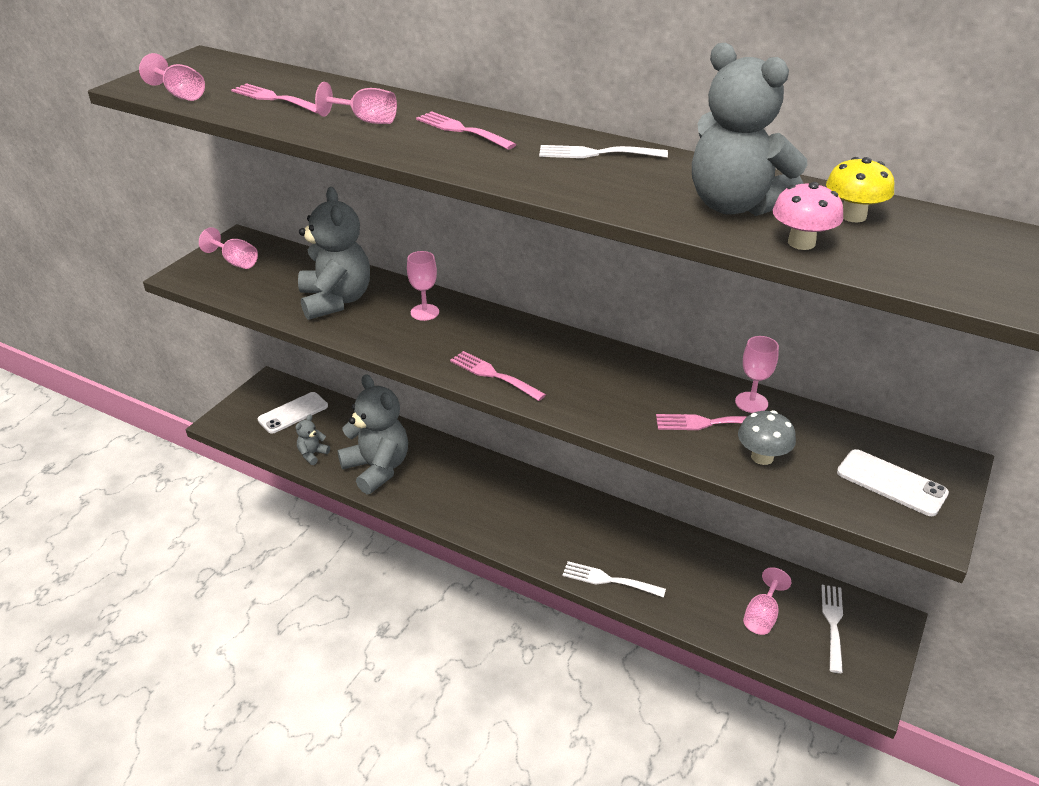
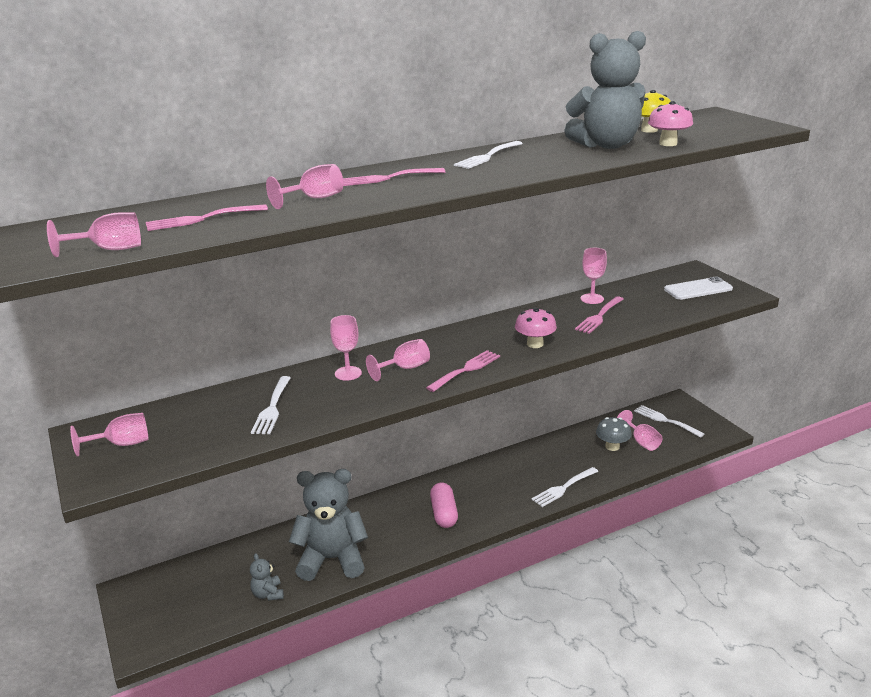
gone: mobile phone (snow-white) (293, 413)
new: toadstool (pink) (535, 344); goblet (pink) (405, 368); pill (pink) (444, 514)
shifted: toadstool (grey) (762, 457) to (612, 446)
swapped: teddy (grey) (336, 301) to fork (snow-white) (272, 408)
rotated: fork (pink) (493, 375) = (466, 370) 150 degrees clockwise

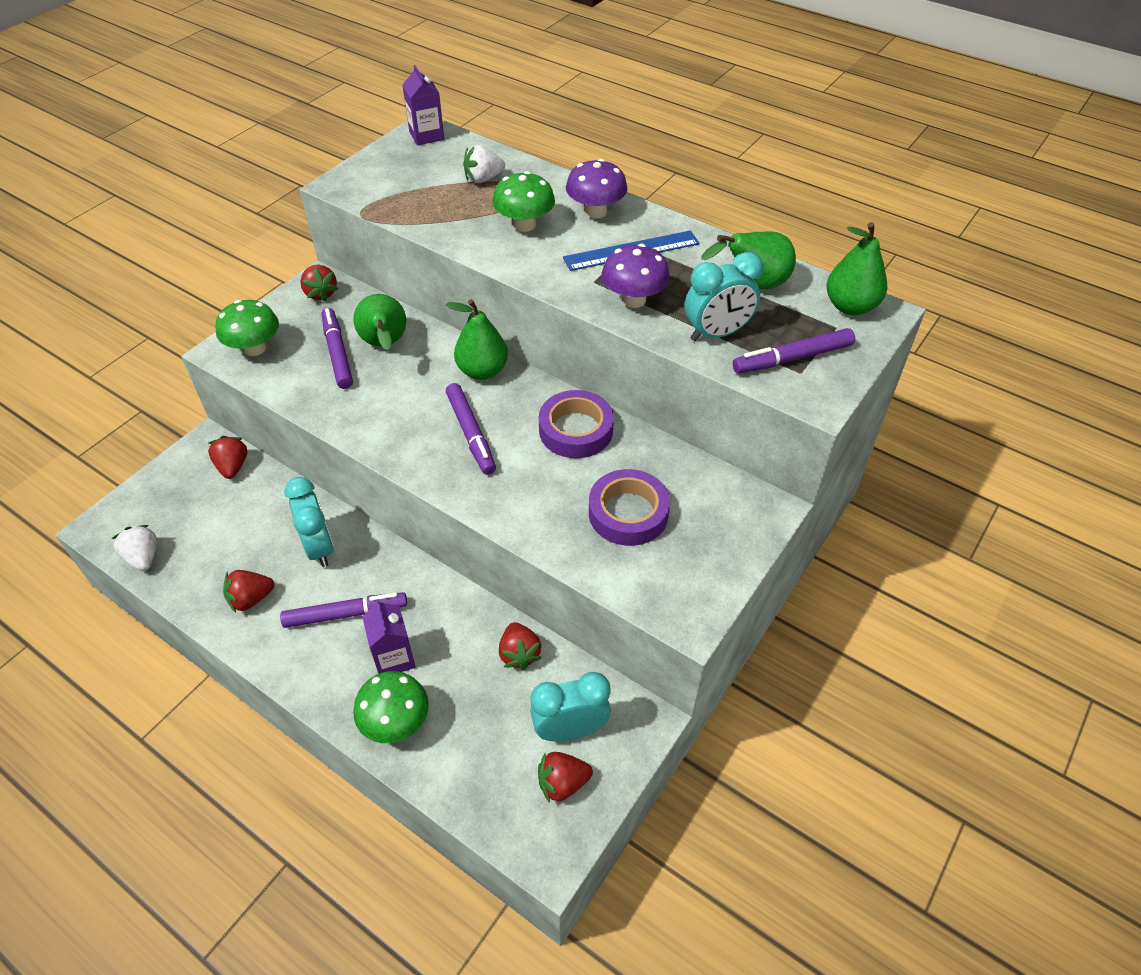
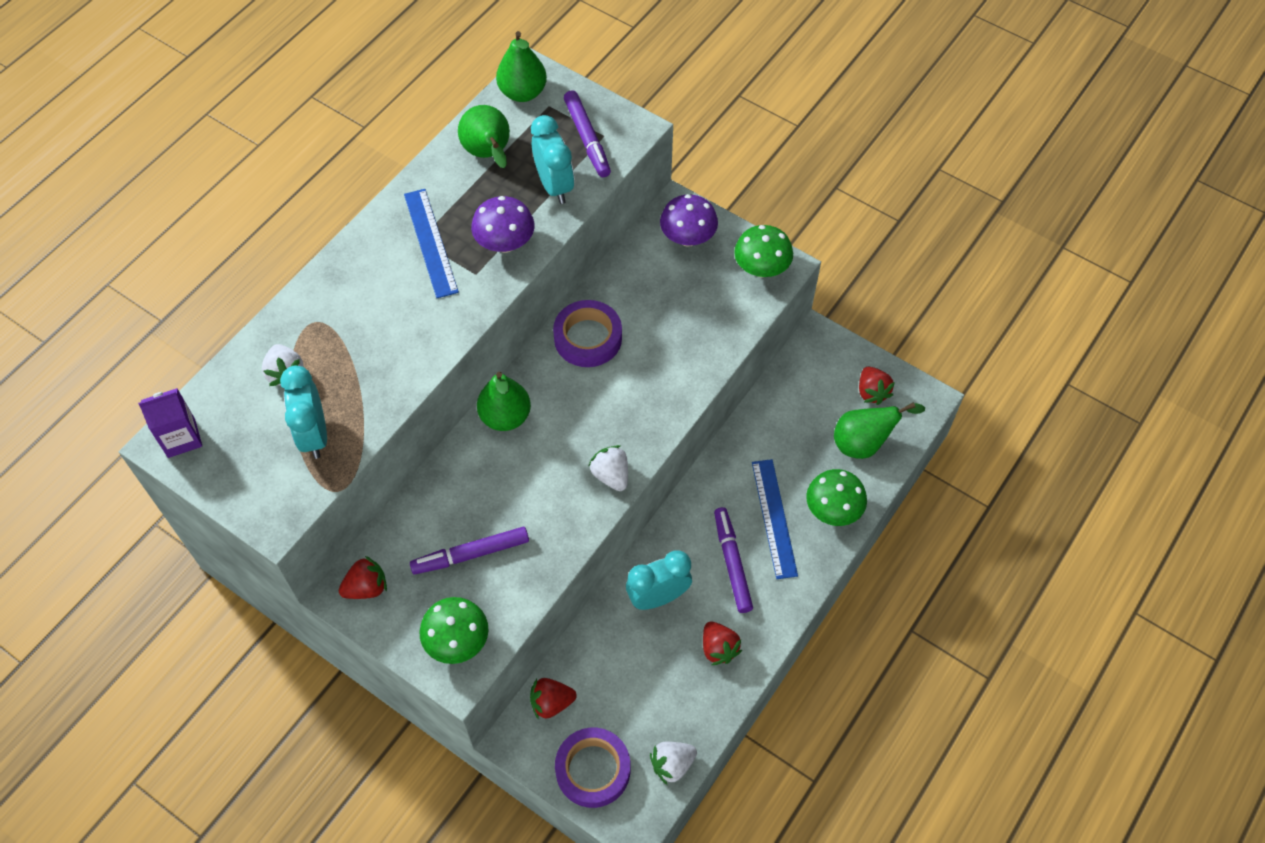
gone: marker (violet) (471, 433); strawberry (scarlet) (519, 654)
new: strawberry (snow-white) (611, 475)
shifted: toadstool (violet) (596, 212) to (688, 238); toadstool (green) (524, 225) to (761, 268); pear fruit (green) (385, 345) to (864, 443); roll of tape (violet) (628, 513) to (593, 770); alarm clock (teal) (570, 730) to (314, 435)
swapped: carton (violet) (394, 658) to ruler (royal blue) (774, 518)

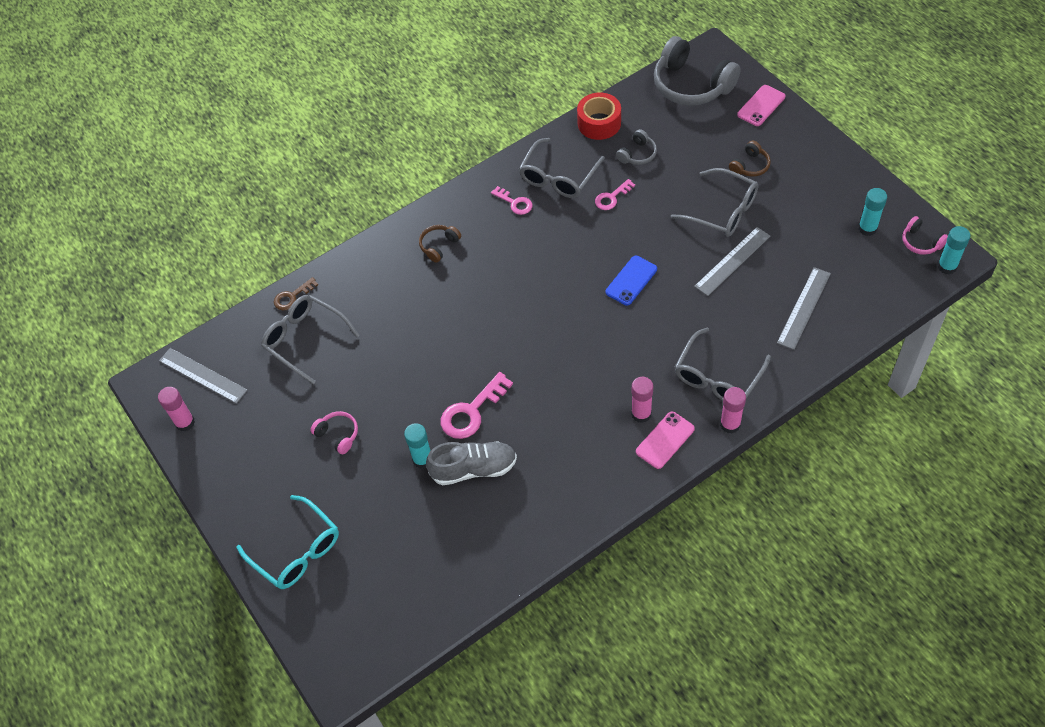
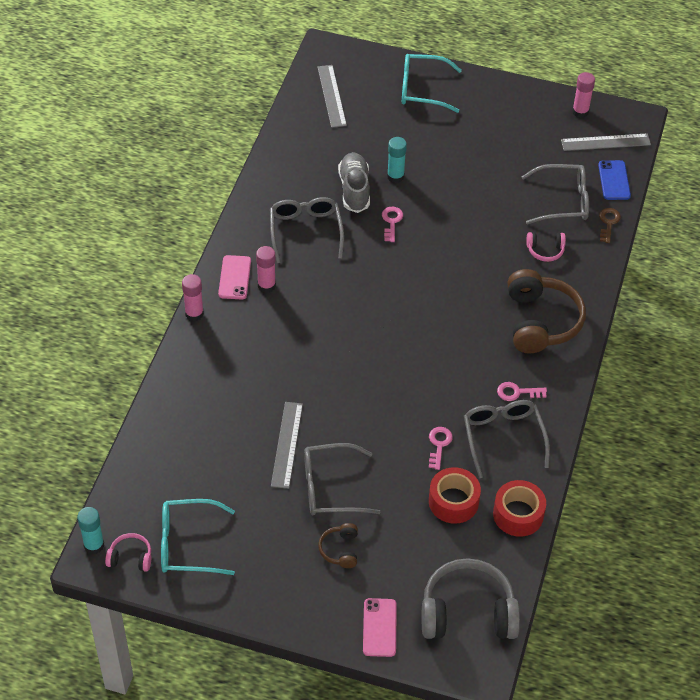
shifted: mobile phone (royal blue) (631, 280) to (614, 180); ruler (grey) (804, 308) to (331, 96); spectacles (grey) (717, 377) to (305, 231); headphones (pink) (338, 435) to (545, 250)
swapped: headphones (grey) (637, 154) to roll of tape (scarlet) (453, 501); glue (teal) (867, 228) to spectacles (teal) (188, 544)
rotated: sneaker (grey) (474, 469) = (354, 189) 135 degrees clockwise
scaled: headphones (brown) (439, 246) = (541, 321) x2.14; latchkey (pink) (472, 411) = (391, 222) x0.60

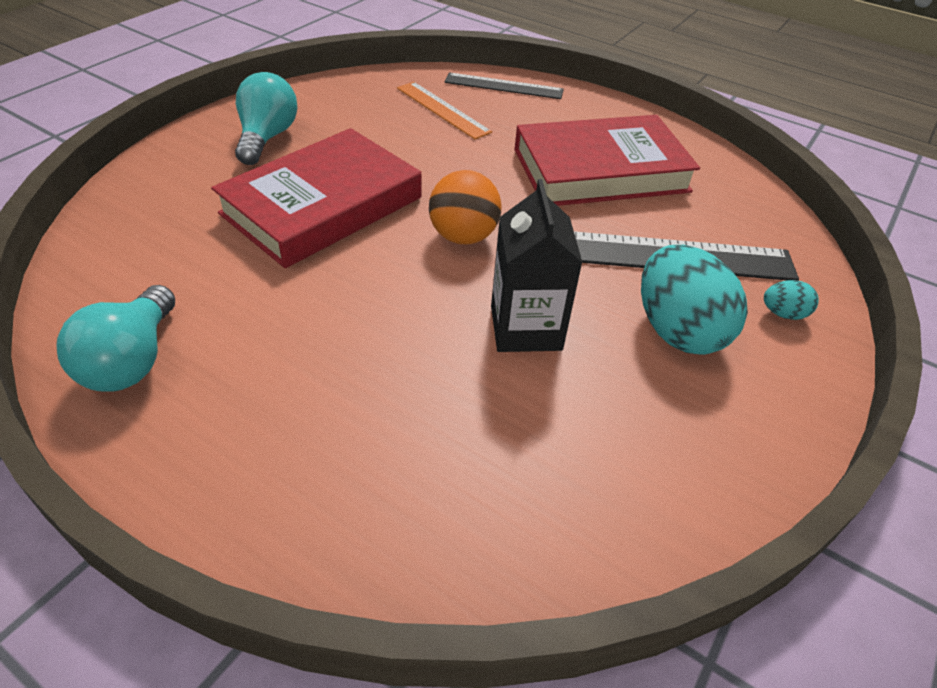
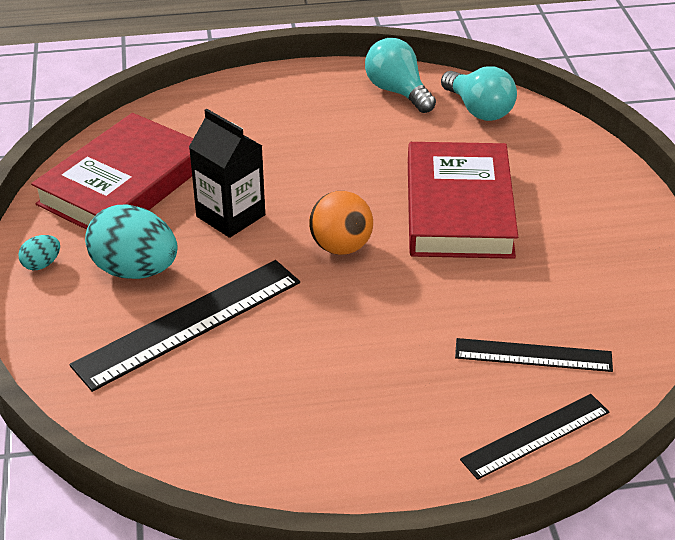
shifted: light bulb (teal) (267, 137) to (478, 110); hardcover (scarlet) (600, 170) to (123, 184); egg shape (teal) (783, 314) to (42, 264)
repainted: ruler (orange-coloured) (442, 109) to ruler (ebony) (533, 355)

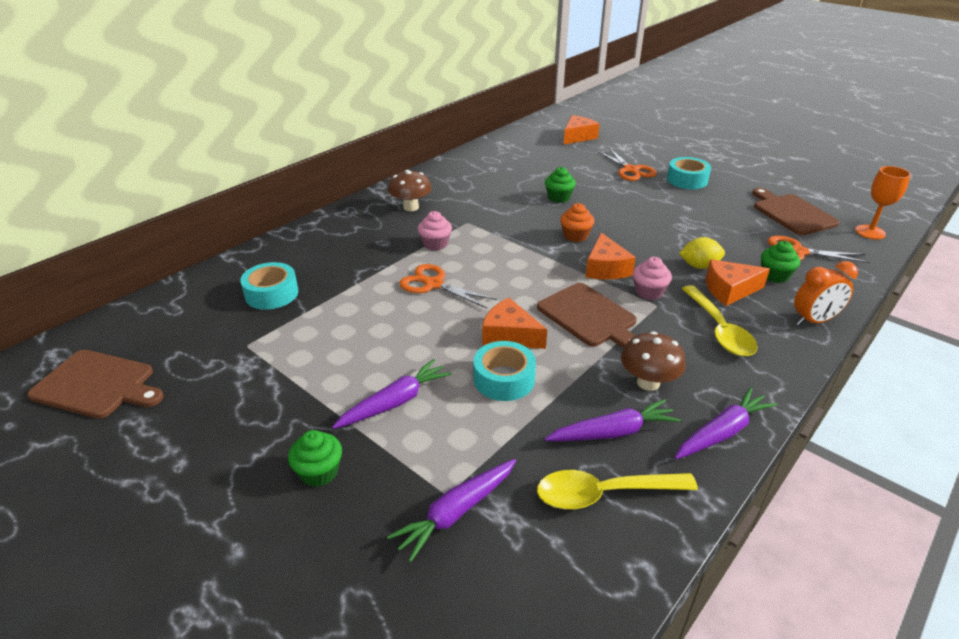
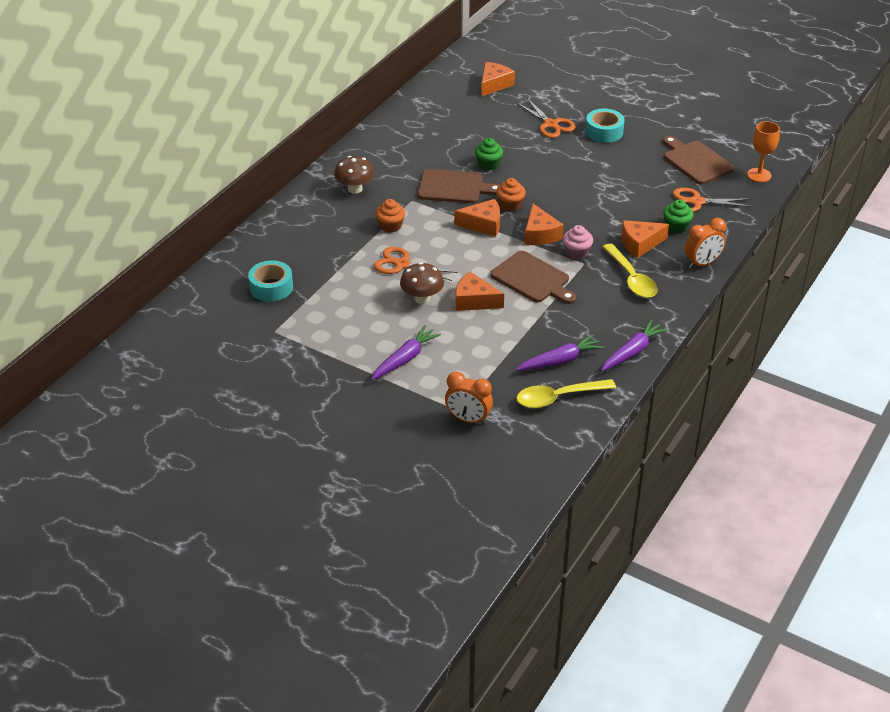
gone: citrus fruit (yellow) (699, 266); roll of tape (teal) (504, 379); fairy cake (green) (319, 472)
new: cheese wedge (orange-coloured) (483, 224)
shifted: toadstool (brown) (648, 382) to (422, 298); cutting board (brown) (97, 385) to (454, 187)
swapped: root vegetable (violet) (456, 512) to alarm clock (orange-coloured) (468, 419)
repainted: fairy cake (pink) (435, 244) to fairy cake (orange-coloured) (390, 226)

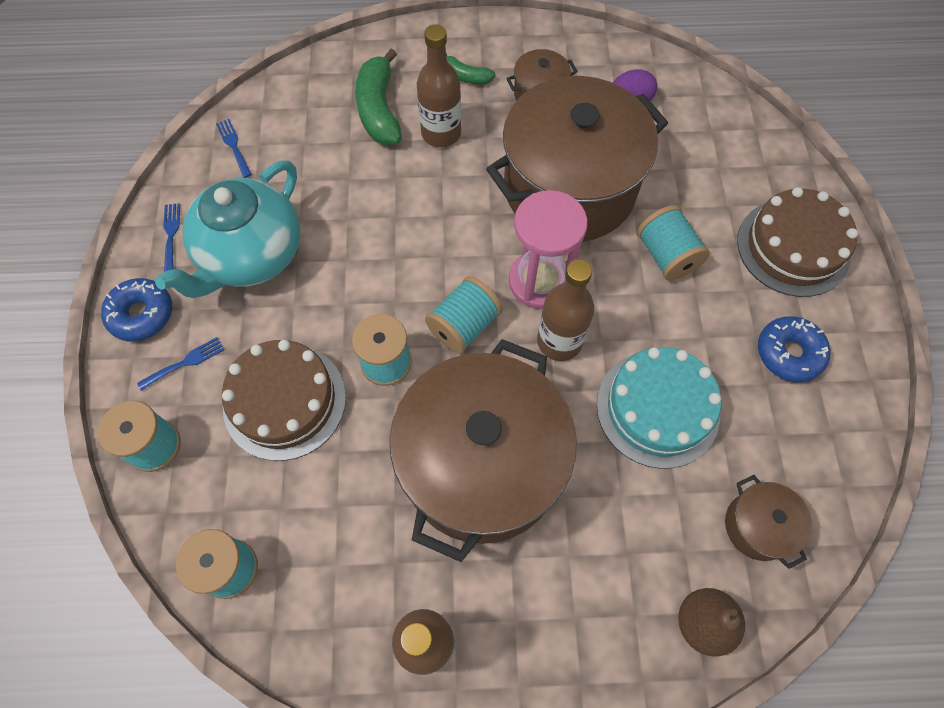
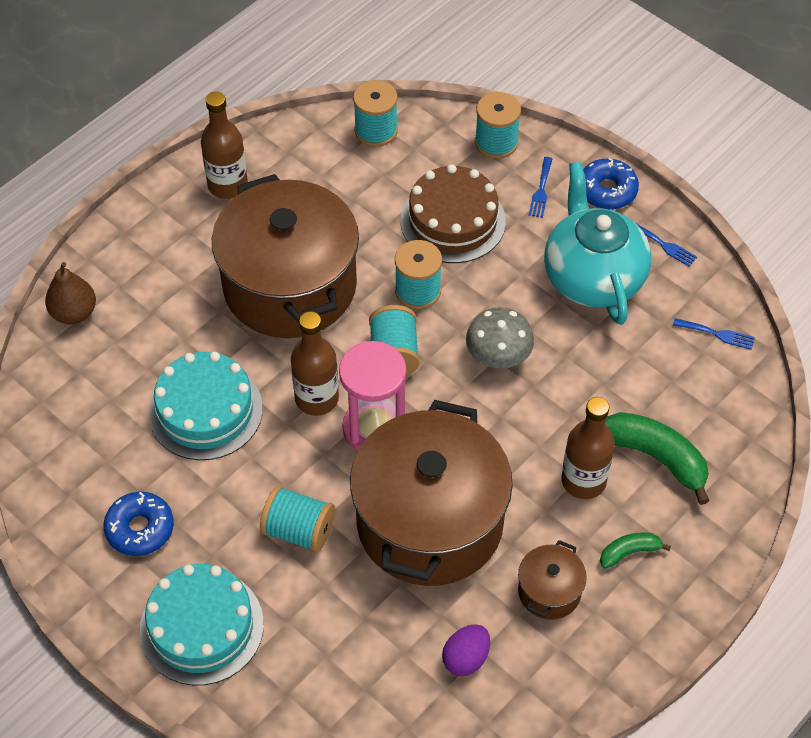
gone: pot (brown) (757, 526)
new: toadstool (grey) (498, 355)
repainted: gateau (brown) (793, 247) to gateau (teal) (201, 627)

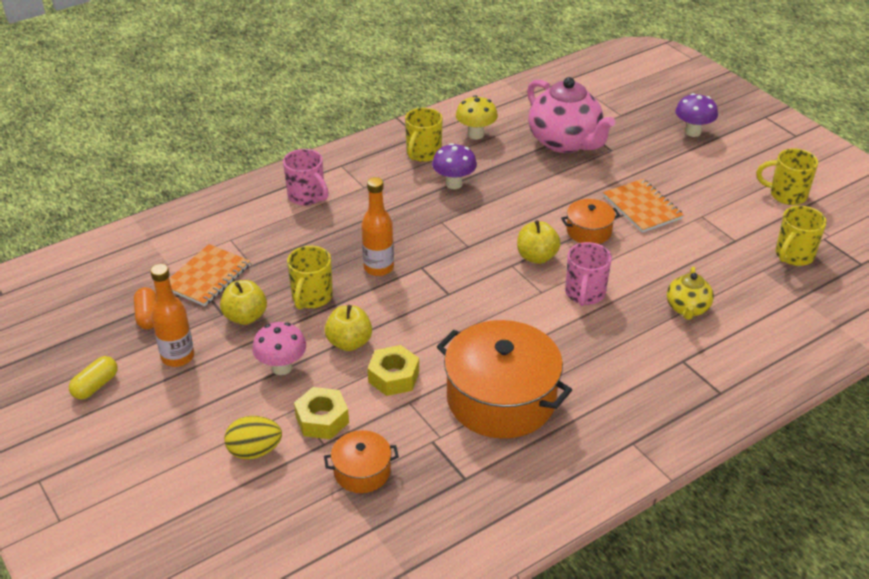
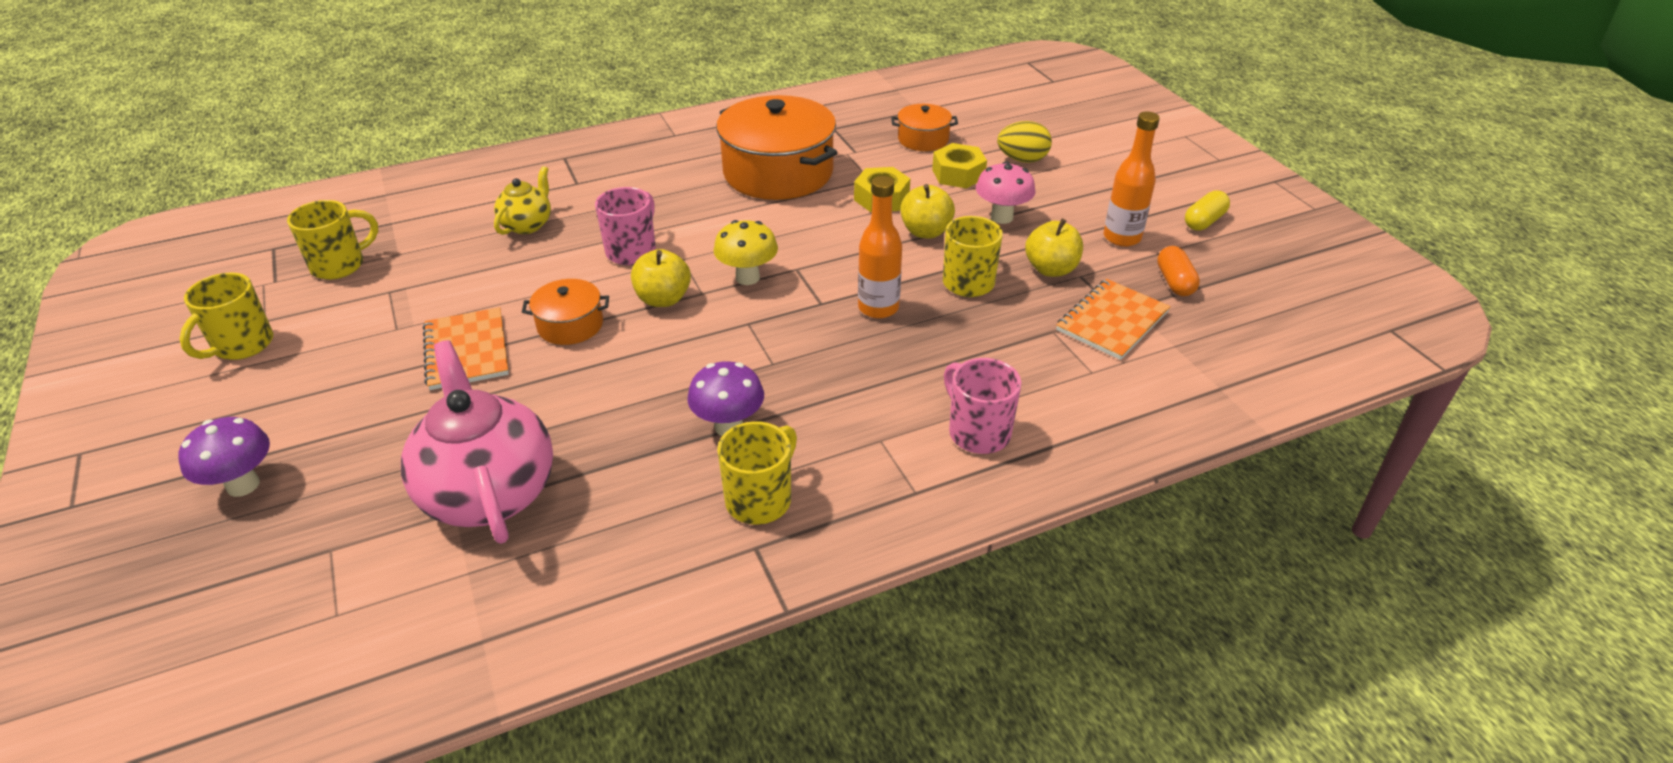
shifted: toadstool (yellow) (476, 134) to (747, 278)
rotated: mug (yellow) (786, 195) = (242, 345) 90 degrees clockwise

